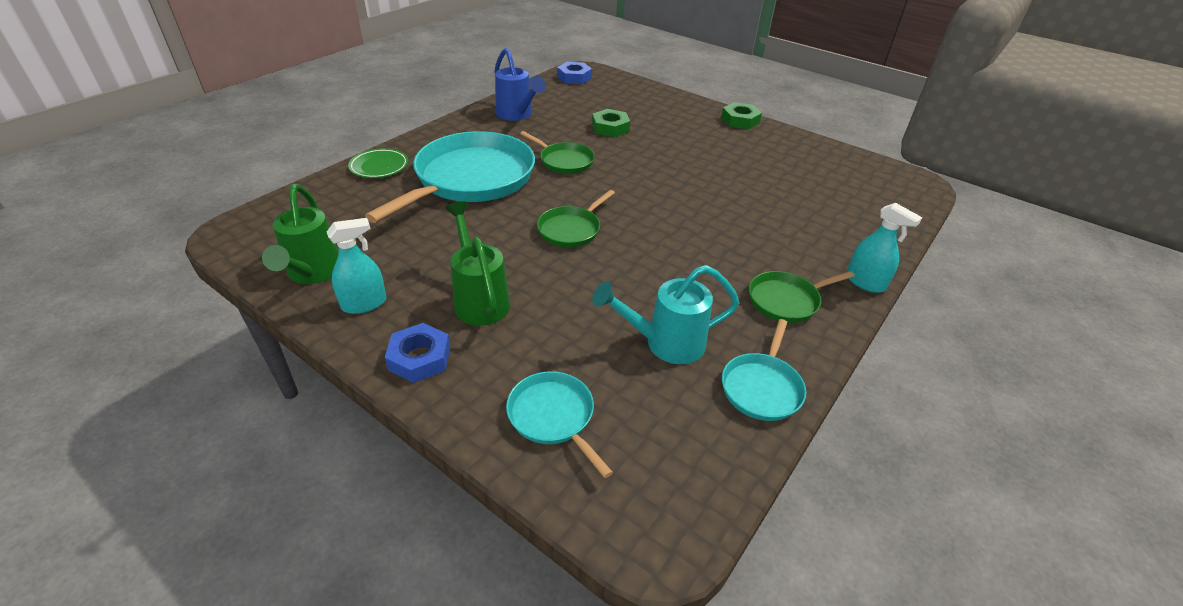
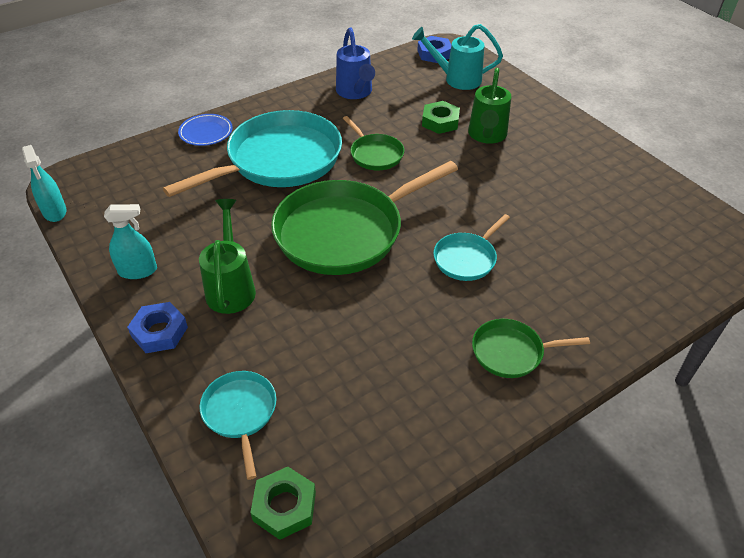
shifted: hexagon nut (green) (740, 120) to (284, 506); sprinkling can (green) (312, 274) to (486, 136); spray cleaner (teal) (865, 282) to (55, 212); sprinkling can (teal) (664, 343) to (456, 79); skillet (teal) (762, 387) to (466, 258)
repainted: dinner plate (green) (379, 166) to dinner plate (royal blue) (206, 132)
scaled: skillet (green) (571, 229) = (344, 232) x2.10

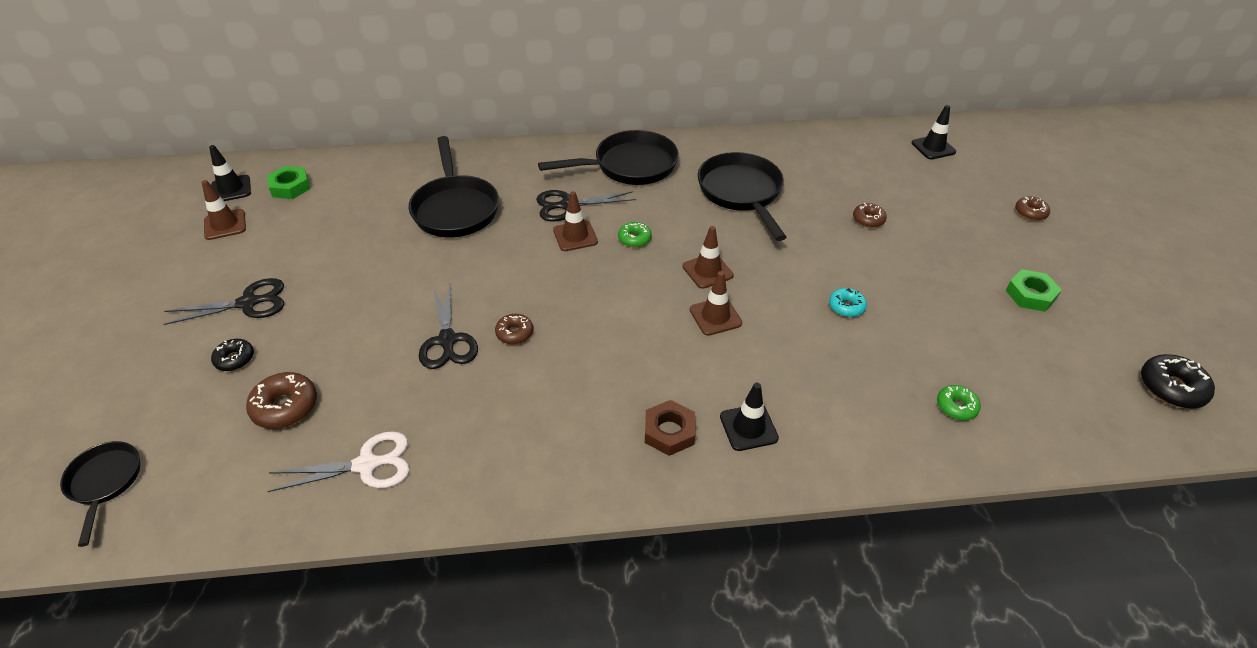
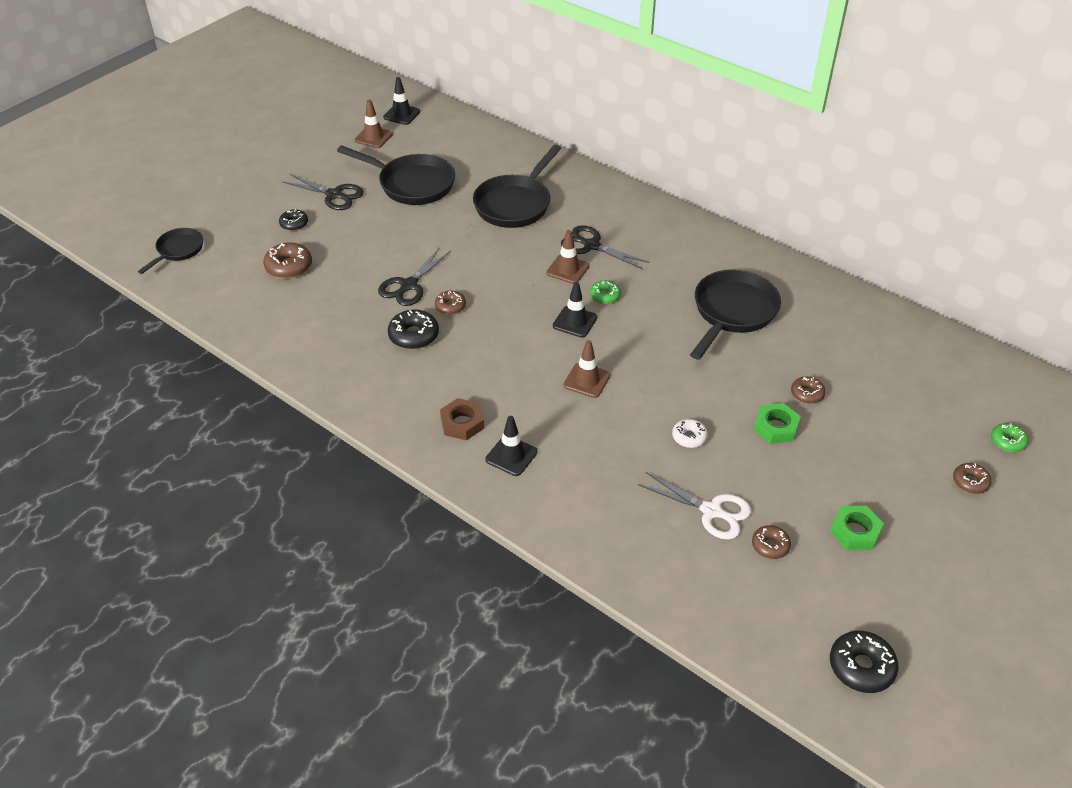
gone: safety cone (brown) (707, 271)
new: doughnut (ebony) (414, 335); doughnut (brown) (770, 546)
shifted: safety cone (ebony) (933, 147) to (575, 322); skillet (ebony) (630, 166) to (412, 184); hexagon nut (green) (290, 187) to (776, 427); doughnut (green) (956, 407) to (1007, 441); shears (snow-white) (366, 465) to (711, 511)
repainted: doughnut (teal) (846, 307) to doughnut (snow-white) (689, 437)

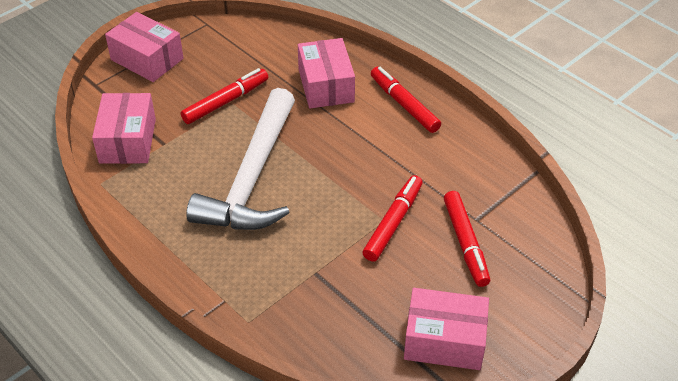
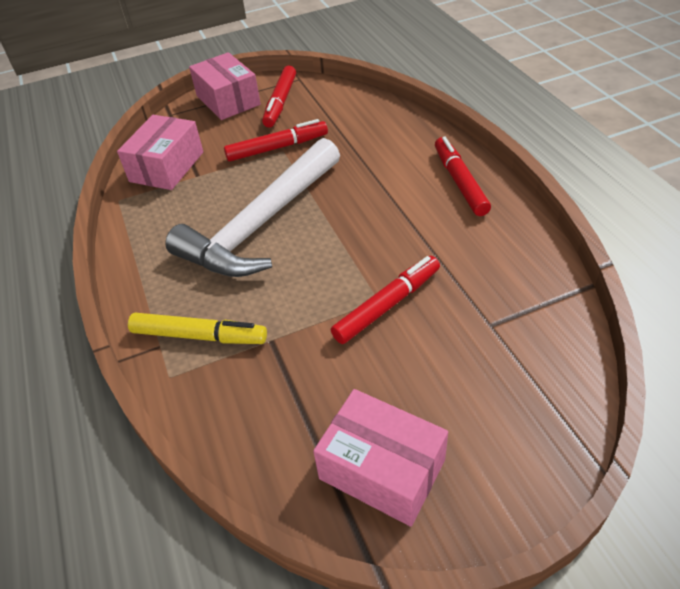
gone: box (pink) (326, 85)
new: marker (yellow) (199, 336)
shifted: marker (scarlet) (465, 243) to (280, 102)

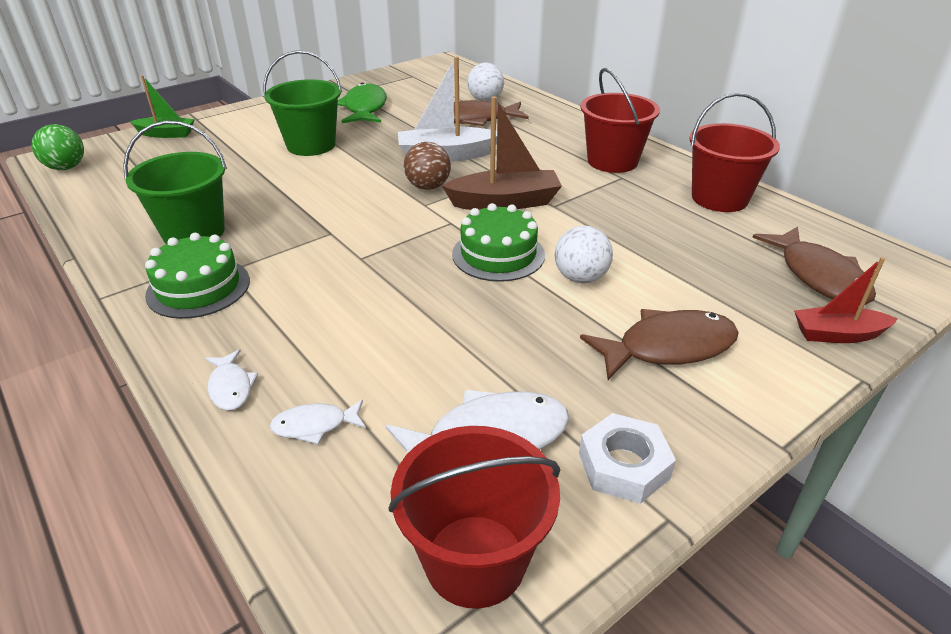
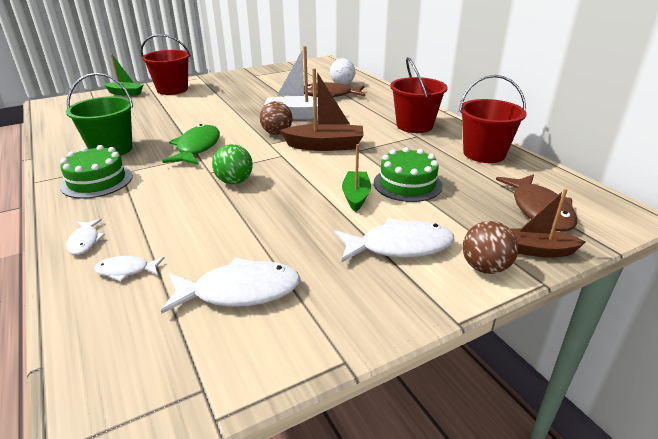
gone: bucket (green) (311, 145); hexagon nut (snow-white) (624, 465)
new: sphere (brown) (485, 267)
shifted: fish (green) (365, 108) to (197, 148); sphere (green) (66, 168) to (234, 181); gateau (green) (498, 254) to (407, 184); bucket (scarlet) (475, 560) to (172, 90)
swapped: sphere (snow-white) (580, 278) to sailboat (green) (356, 196)
repainted: sailboat (scarlet) (837, 334) to sailboat (brown) (537, 250); fish (brown) (668, 347) to fish (snow-white) (399, 246)

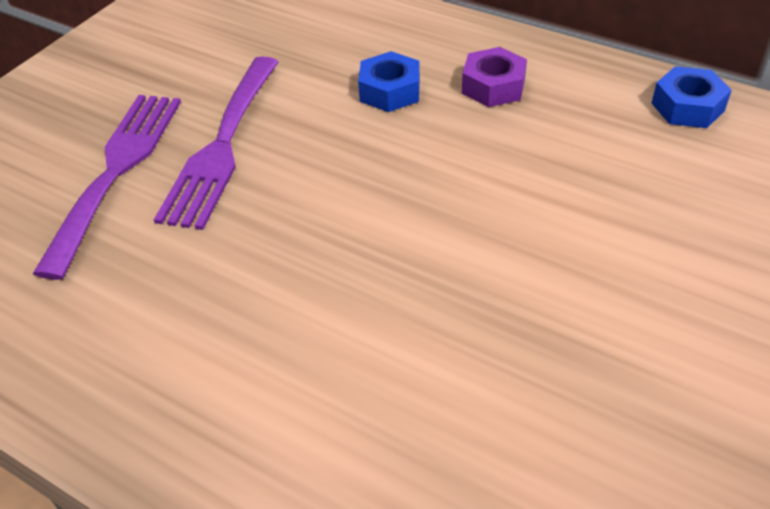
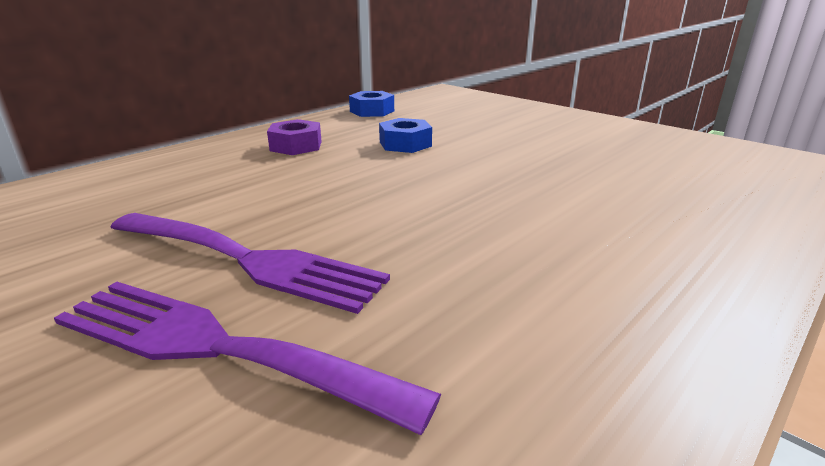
shifted: hexagon nut (royal blue) (390, 91) to (405, 144)

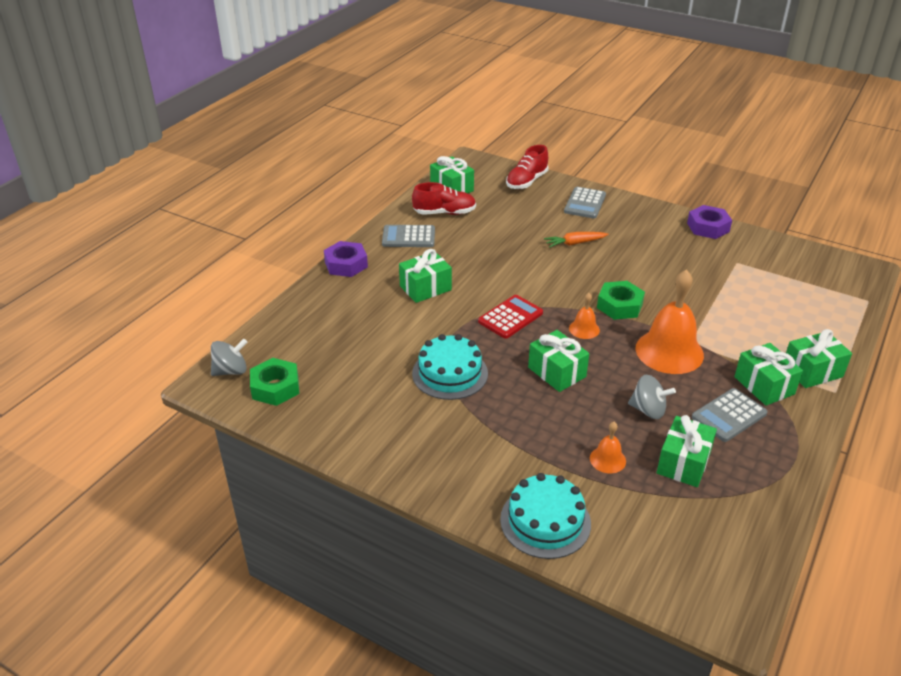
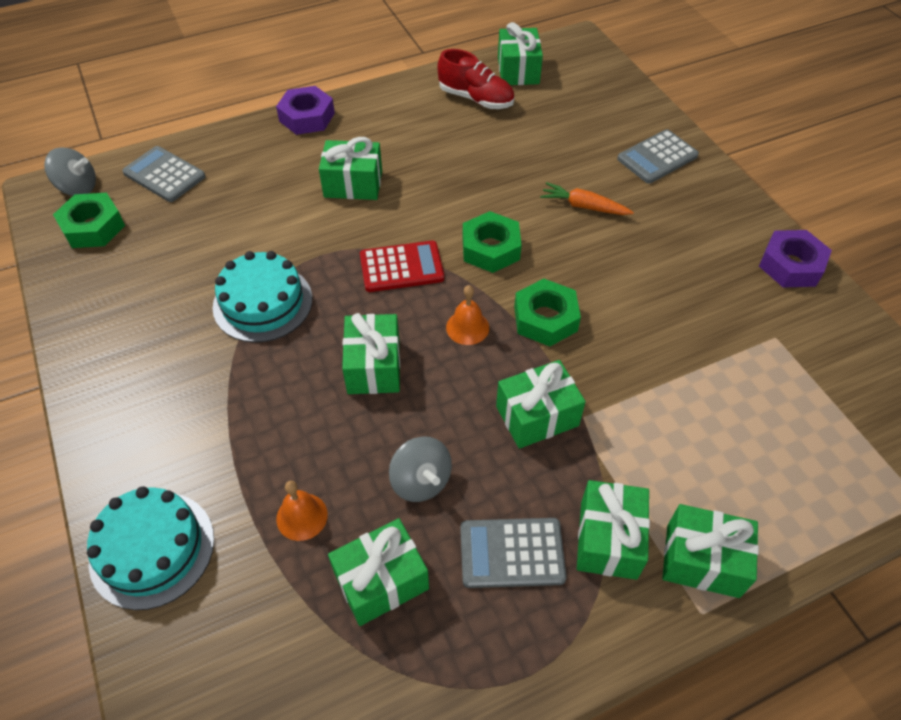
gone: sneaker (scarlet) (526, 181)
new: hexagon nut (green) (490, 248)
shifted: pocket calculator (grey) (408, 237) to (164, 175)
swapped: hand bell (orange-coloured) (669, 351) to wrapped gift (green) (537, 416)

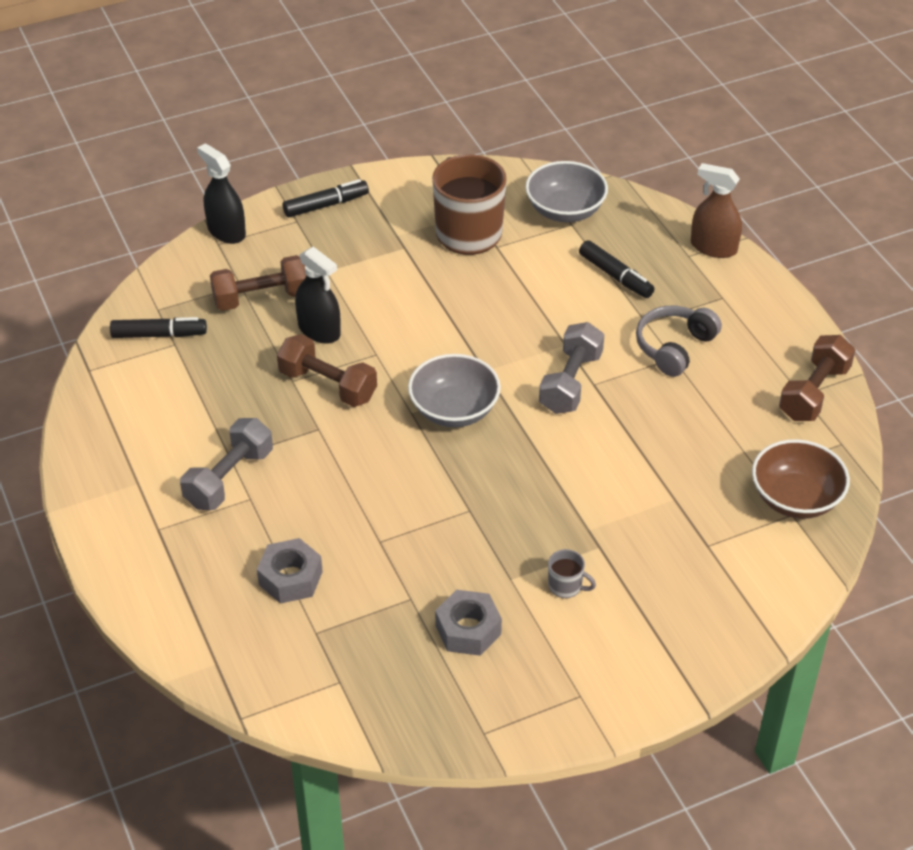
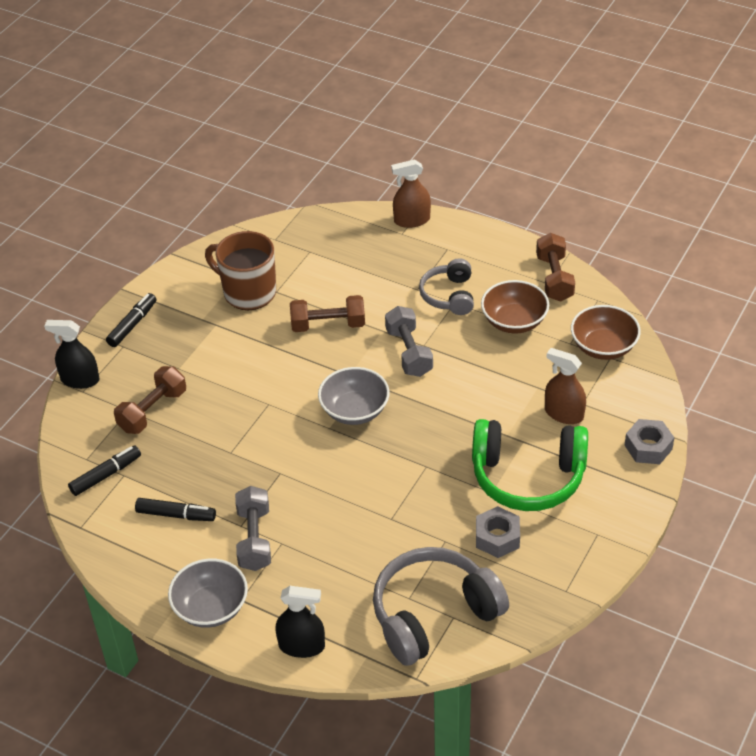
new: bowl (brown) (514, 321); spray cleaner (brown) (564, 414); headphones (grey) (434, 615)
shifted: bowl (grey) (565, 210) to (211, 607); marker (ebony) (615, 276) to (176, 515); spray cleaner (ebony) (319, 330) to (302, 646); dumbbell (brown) (328, 385) to (328, 325); hexagon nut (grey) (290, 578) to (648, 447)
swapped: mug (grey) (566, 586) to headphones (green) (528, 476)

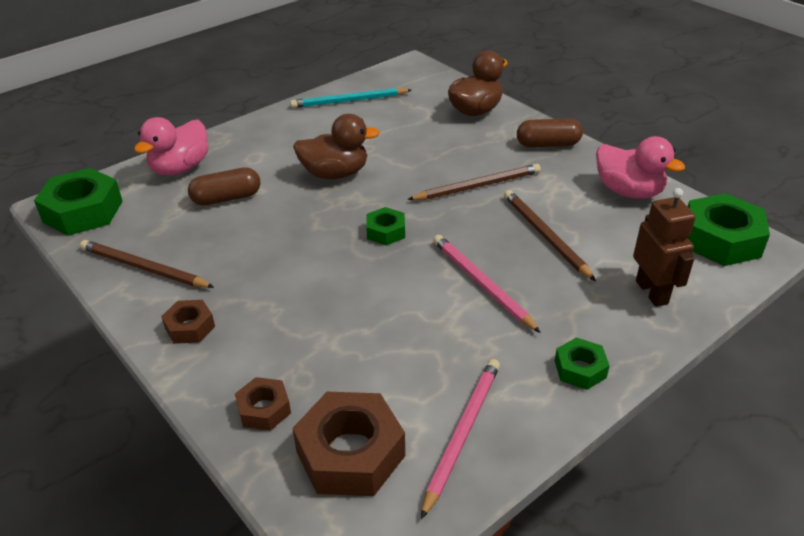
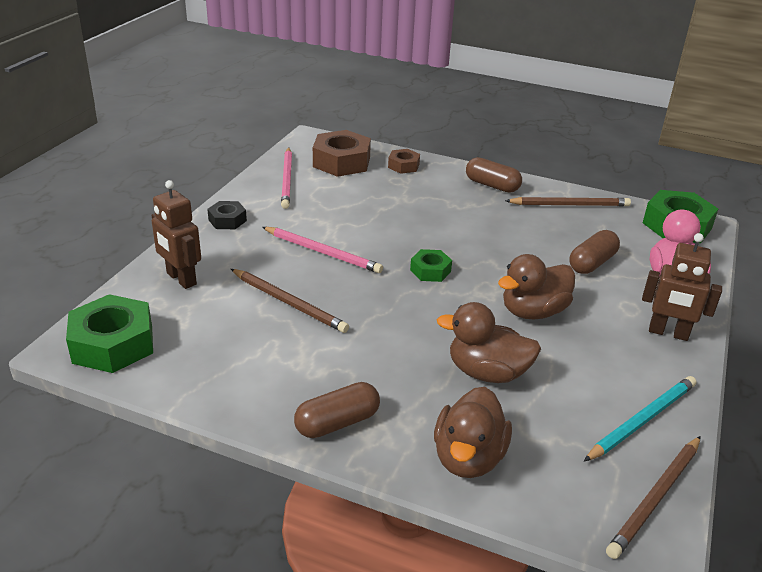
gone: rubber duck (pink) (628, 191)
new: toy robot (brown) (668, 333); rubber duck (brown) (487, 373)
shifted: wooden pencil (brown) (477, 186) to (655, 498)
swapped: hexagon nut (brown) (190, 327) to pill (brown) (492, 185)
repainted: hexagon nut (green) (580, 369) to hexagon nut (ebony) (227, 220)

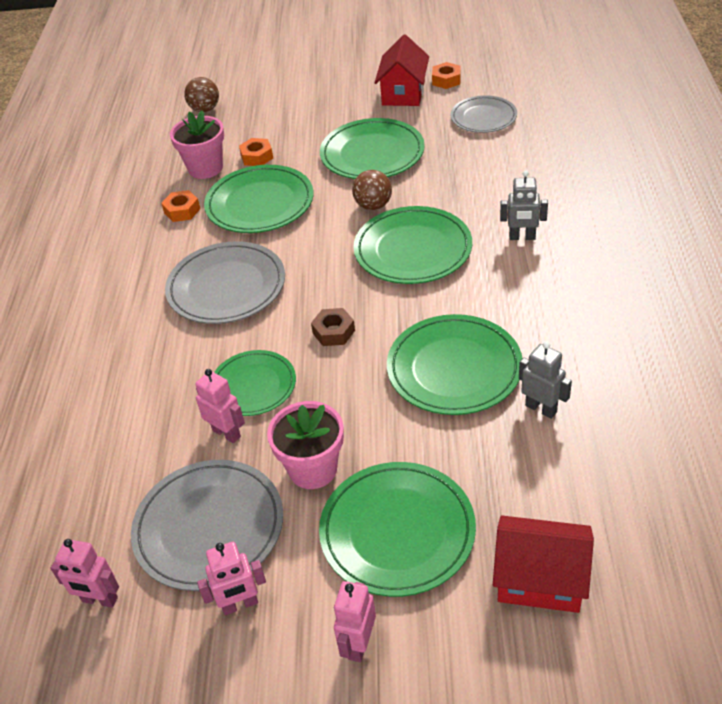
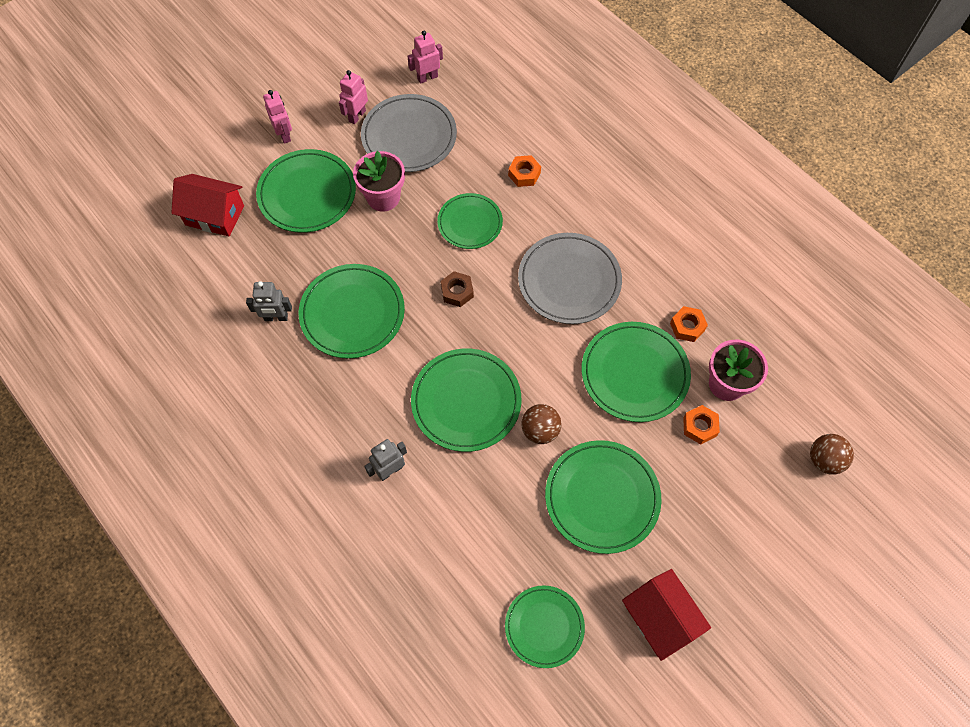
gone: toy robot (pink) (226, 433)
shifted: hexagon nut (orange-coloured) (446, 80) to (524, 174)
repainted: dinner plate (grey) (483, 117) to dinner plate (green) (544, 626)
rotated: cottage (scarlet) (540, 579) = (215, 215) 45 degrees clockwise

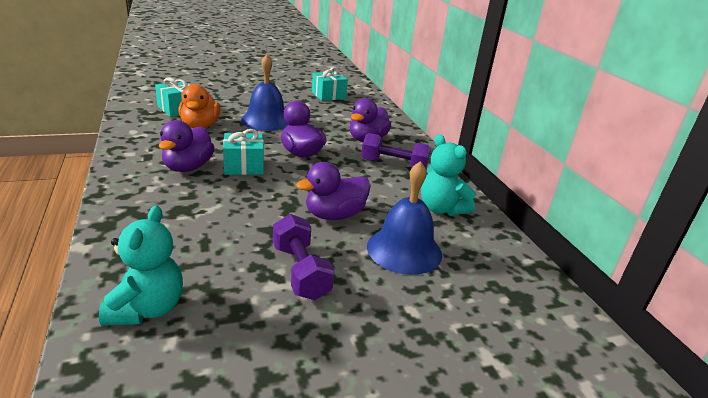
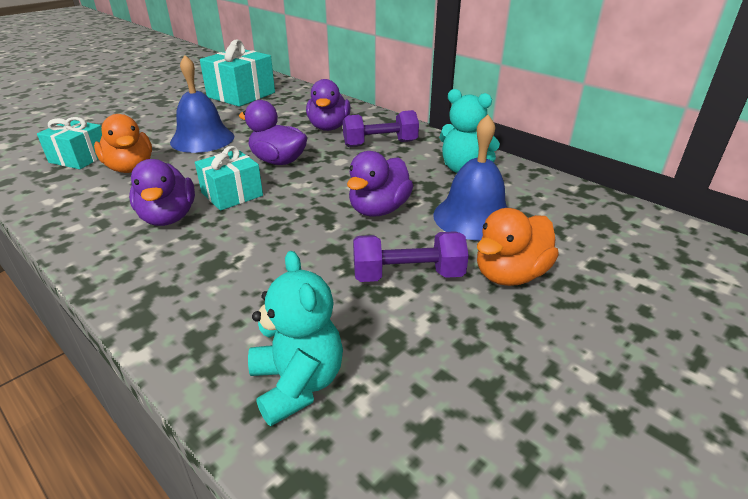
new: rubber duck (orange-coloured) (510, 274)
rotated: dumbbell (violet) (300, 271) = (408, 275) 45 degrees counterclockwise
scaled: wrapped gift (teal) (328, 95) = (241, 95) x1.56

